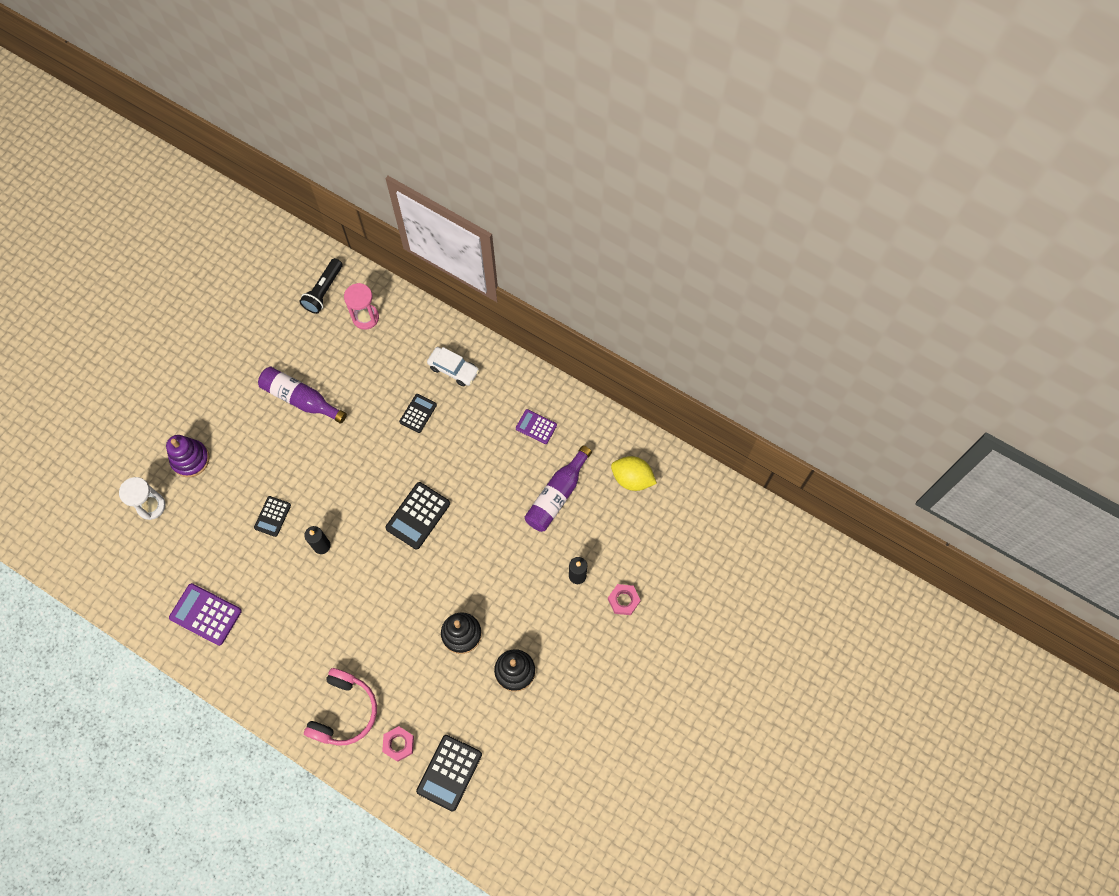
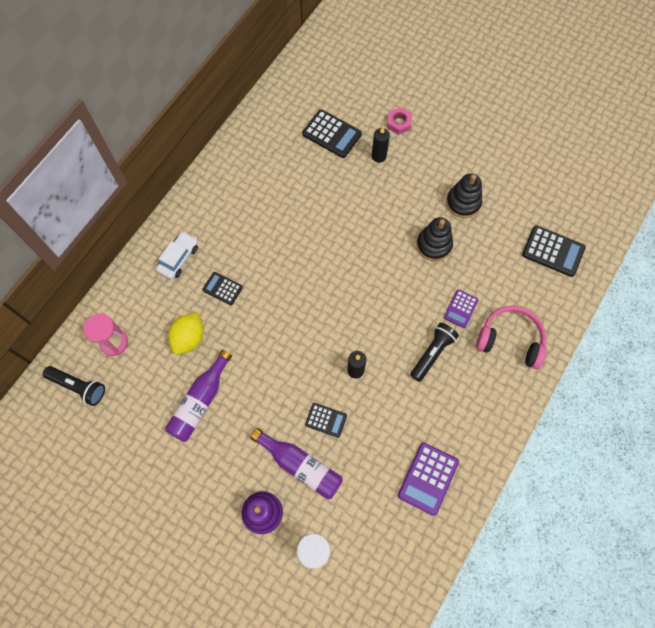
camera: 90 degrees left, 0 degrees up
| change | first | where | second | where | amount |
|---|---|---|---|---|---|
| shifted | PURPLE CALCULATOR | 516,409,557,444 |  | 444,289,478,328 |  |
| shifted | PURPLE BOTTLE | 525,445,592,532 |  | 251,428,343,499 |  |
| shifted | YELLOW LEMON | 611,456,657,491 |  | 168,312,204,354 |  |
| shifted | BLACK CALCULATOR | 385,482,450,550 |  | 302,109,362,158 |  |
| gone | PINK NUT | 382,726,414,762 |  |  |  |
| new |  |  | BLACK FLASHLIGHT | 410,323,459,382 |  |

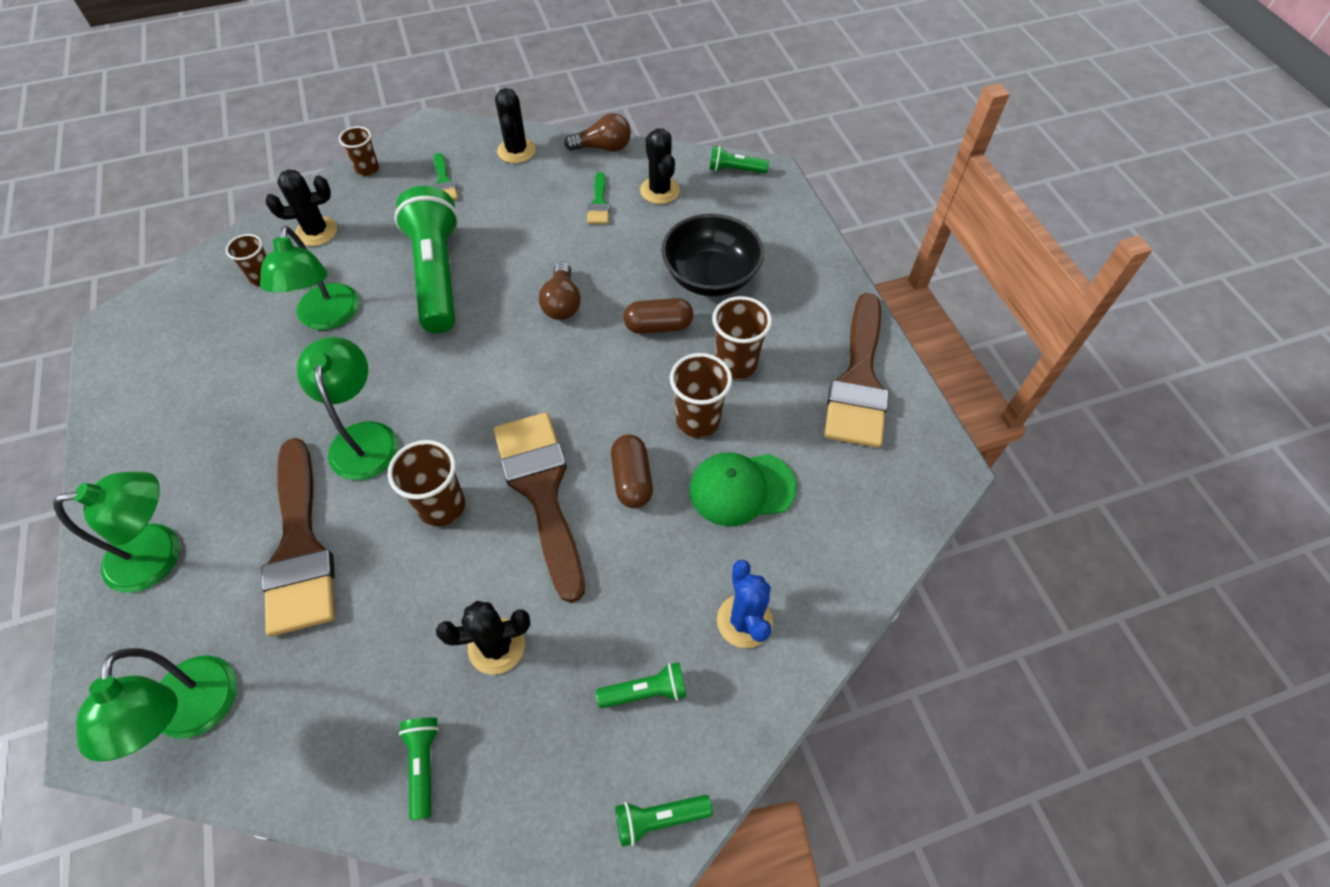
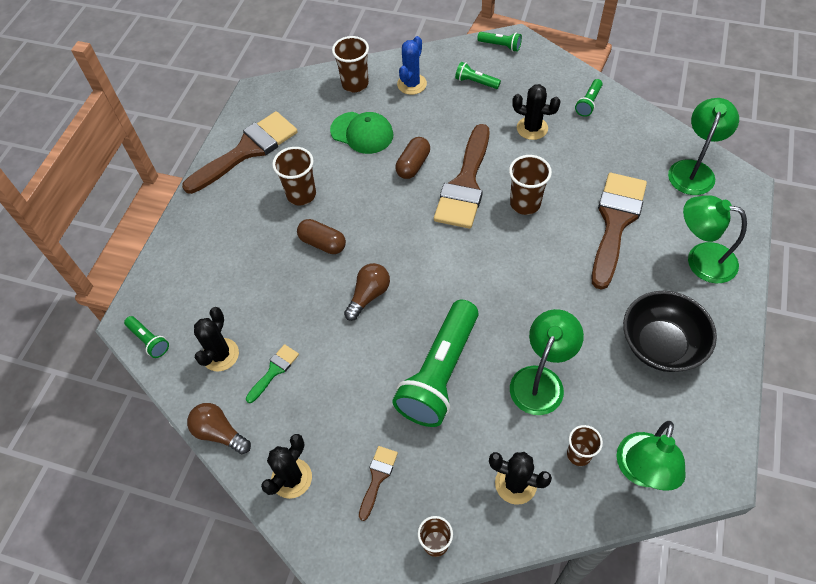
camera: 140 degrees left, 0 degrees up
| change | first | where | second | where | amount |
|---|---|---|---|---|---|
| repainted | GREEN BRUSH | 433,153,458,200 | BROWN BRUSH | 359,446,398,521 |  |
| shifted | BLACK BOWL | 661,213,764,296 |  | 623,291,717,372 |  |
| shifted | GREEN LAMP | 297,337,398,480 |  | 617,421,686,491 |  |
| shifted | BROWN CUP | 670,353,732,438 |  | 332,36,369,92 |  |

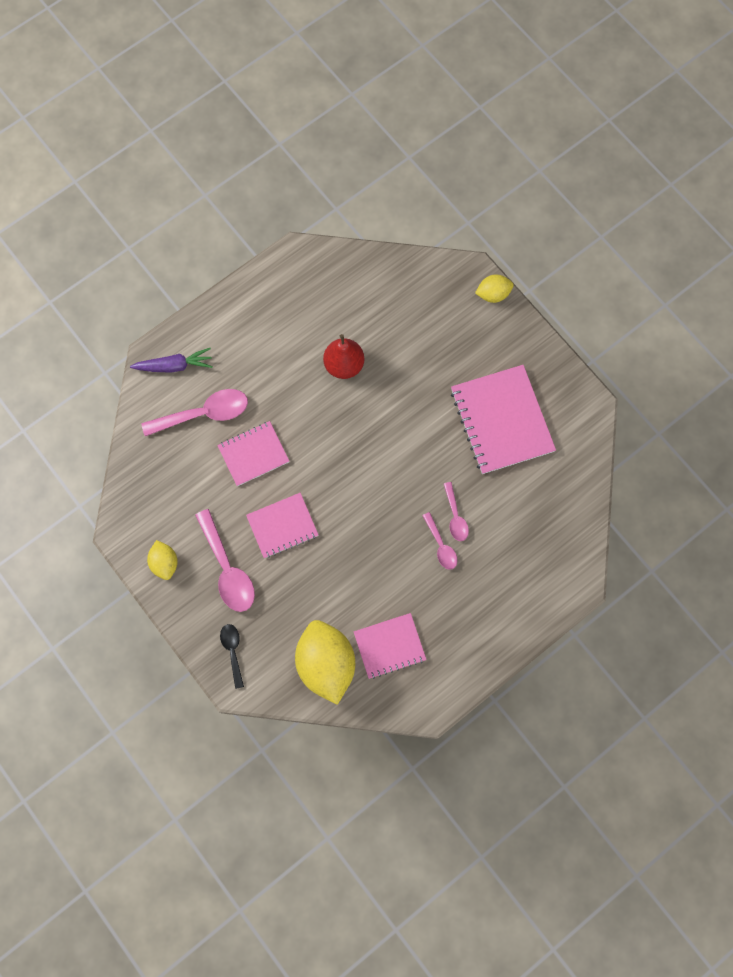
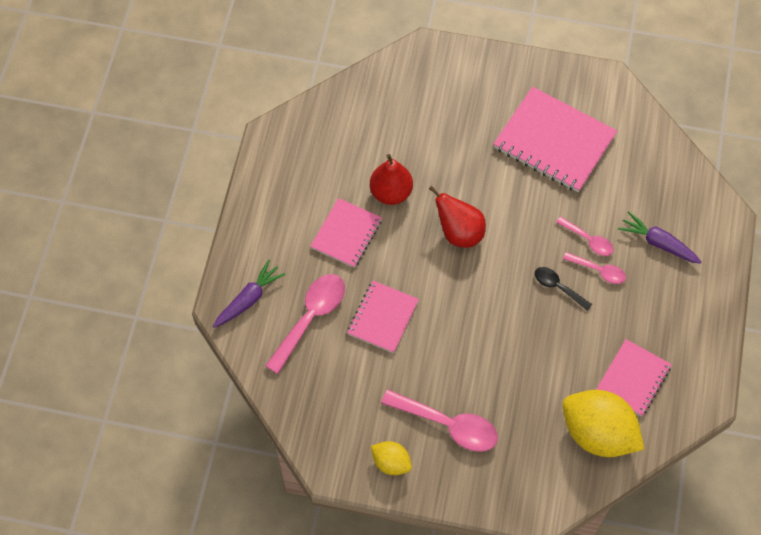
camera: 40 degrees left, 10 degrees down
| change | first | where | second | where | amount |
|---|---|---|---|---|---|
| gone | YELLOW LEMON | 475,274,514,303 |  |  |  |
| shifted | PINK NOTEBOOK | 246,493,318,558 |  | 310,198,382,268 |  |
| shifted | BLACK SPOON | 220,624,244,689 |  | 535,267,592,311 |  |
| new |  |  | RED PEAR | 429,186,486,248 |  |
| new |  |  | PURPLE CARROT | 618,211,702,264 |  |

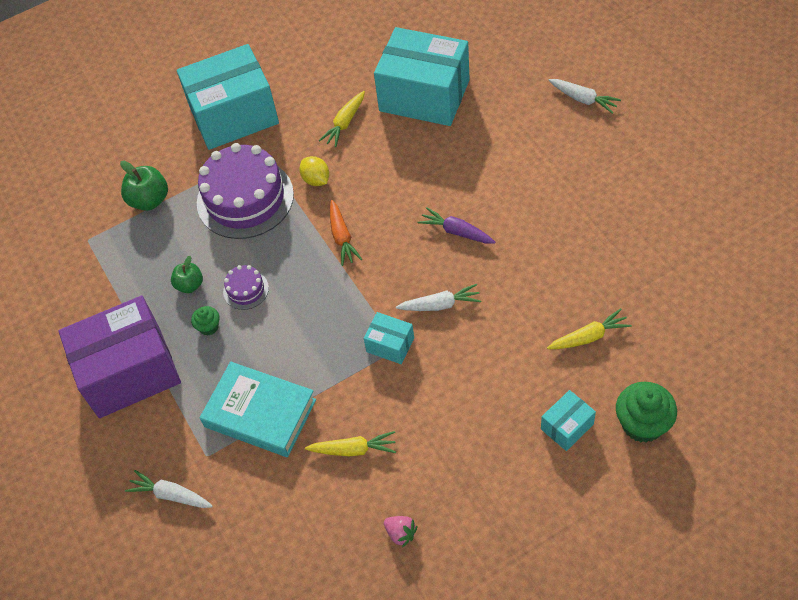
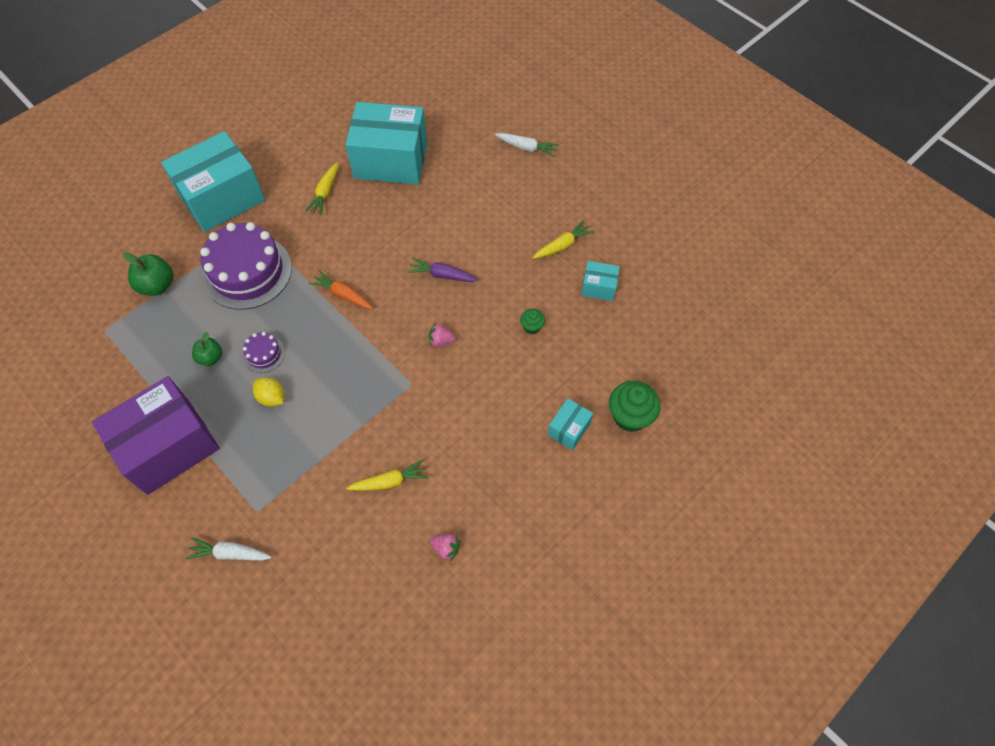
camera: 20 degrees left, 5 degrees up
| change | first | where | second | where | amount |
|---|---|---|---|---|---|
| shifted | YELLOW LEMON | 299,156,329,186 |  | 253,377,284,407 |  |
| rotated | ORANGE CARROT | 330,200,362,266 |  | 309,270,373,309 | 150 degrees clockwise |
| swapped | WHITE CARROT | 396,284,481,311 | PINK STRAWBERRY | 429,324,456,347 |  |
| shifted | GREEN CUPCAKE | 191,306,220,335 |  | 520,309,545,334 |  |
| shifted | YELLOW CARROT | 547,308,632,349 |  | 532,220,594,259 |  |
| shifted | TURQUOISE BOX | 364,312,414,364 |  | 581,261,620,301 |  |
| gone | TURQUOISE BOOK | 200,362,316,457 |  |  |  |

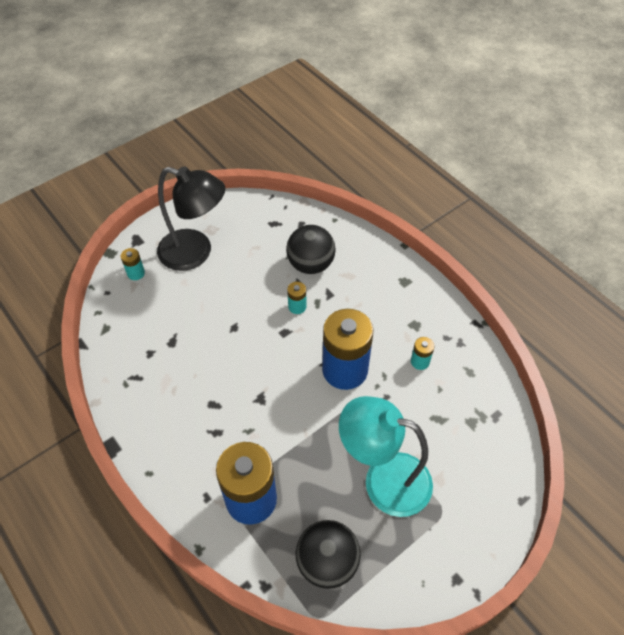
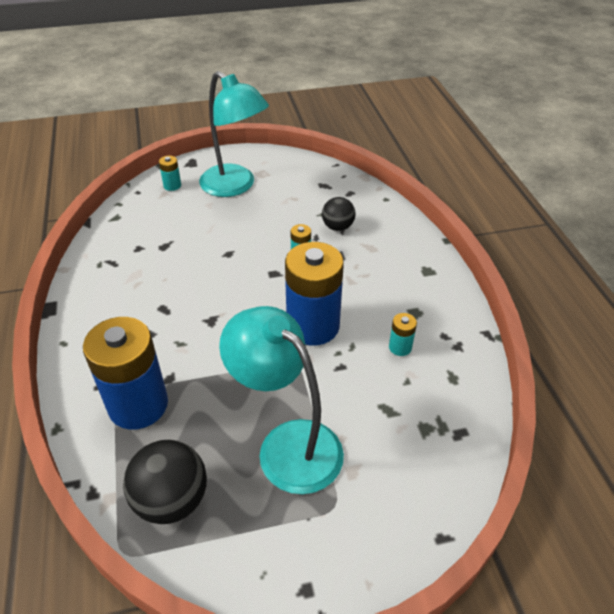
camera: 25 degrees right, 10 degrees down
| change | first | where | second | where | amount |
|---|---|---|---|---|---|
| repainted | BLACK LAMP | 157,167,226,271 | TURQUOISE LAMP | 199,71,269,197 |  |
| scaled | BLACK BALL | 286,225,336,274 |  | 322,197,356,231 | x0.63 |

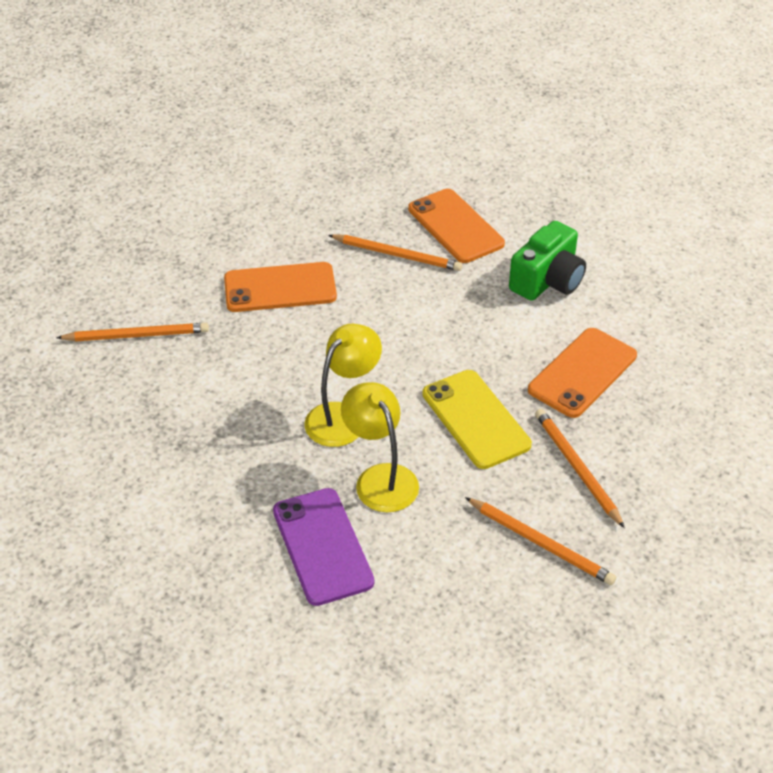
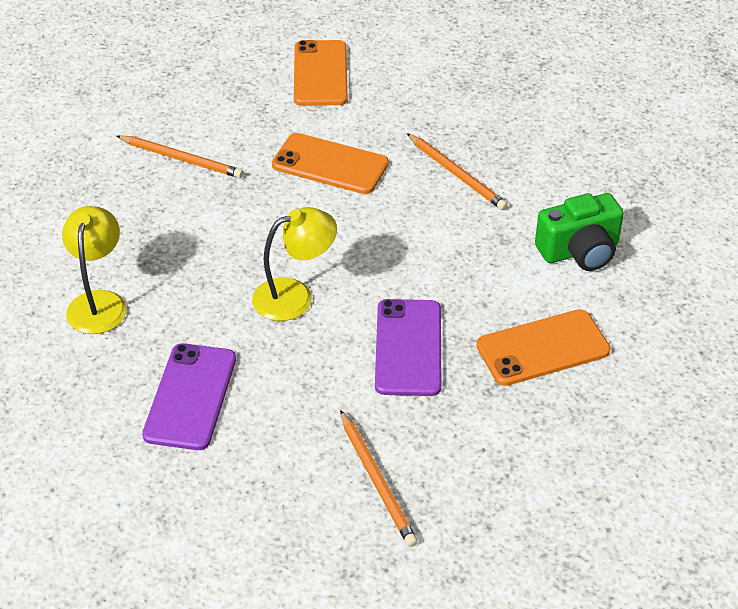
camera: 30 degrees right, 0 degrees up
| change | first | where | second | where | amount |
|---|---|---|---|---|---|
| shifted | ORANGE PHONE | 408,189,505,263 |  | 294,40,348,106 |  |
| repainted | YELLOW PHONE | 423,370,532,469 | PURPLE PHONE | 375,299,441,396 |  |
| shifted | YELLOW LAMP | 341,382,419,512 |  | 62,206,127,334 |  |
| gone | ORANGE PENCIL | 535,409,625,528 |  |  |  |

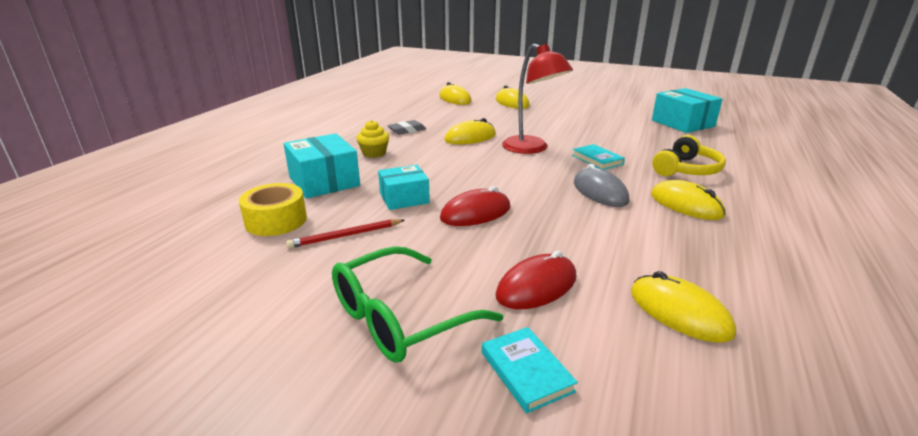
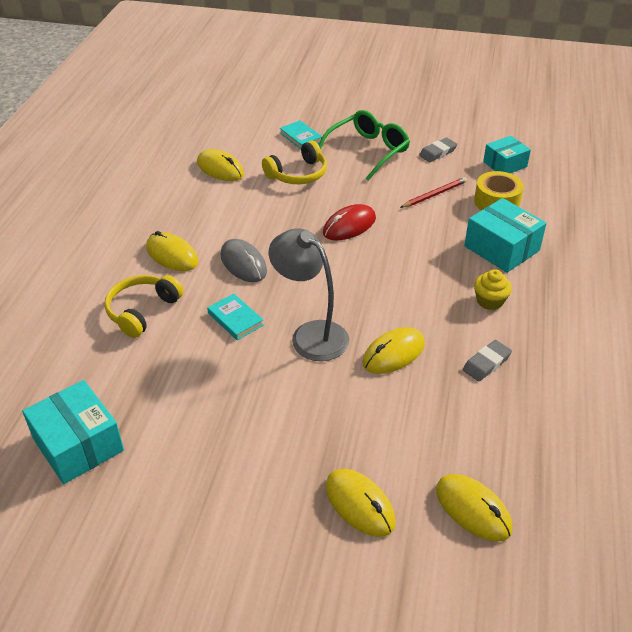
camera: 170 degrees right, 15 degrees up
| change | first | where | second | where | amount |
|---|---|---|---|---|---|
| repainted | RED LAMP | 502,44,573,154 | GREY LAMP | 269,228,349,361 |  |
| shifted | TURQUOISE BOX | 378,165,430,210 |  | 483,136,531,173 |  |
| swapped | RED MOUSE | 496,251,576,309 | YELLOW HEADPHONES | 262,140,327,184 |  |
| new |  |  | GREY ERASER | 419,138,457,162 |  |

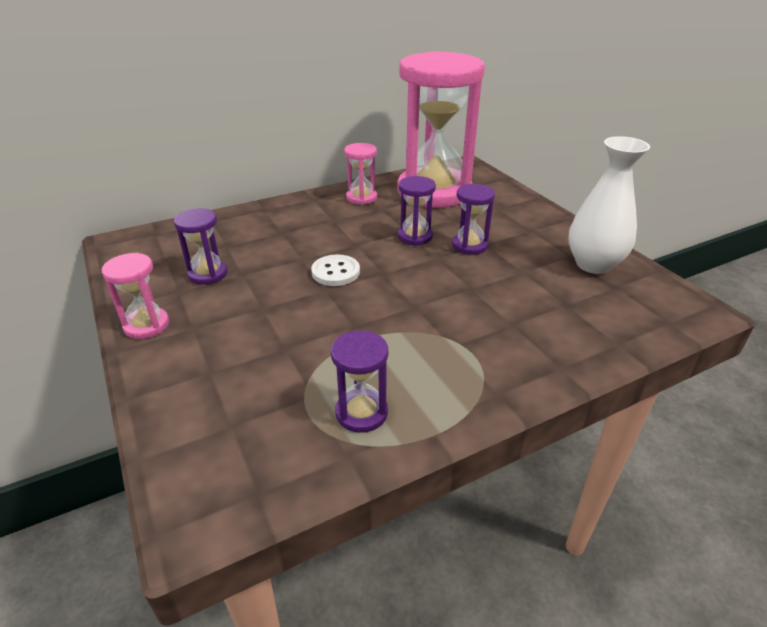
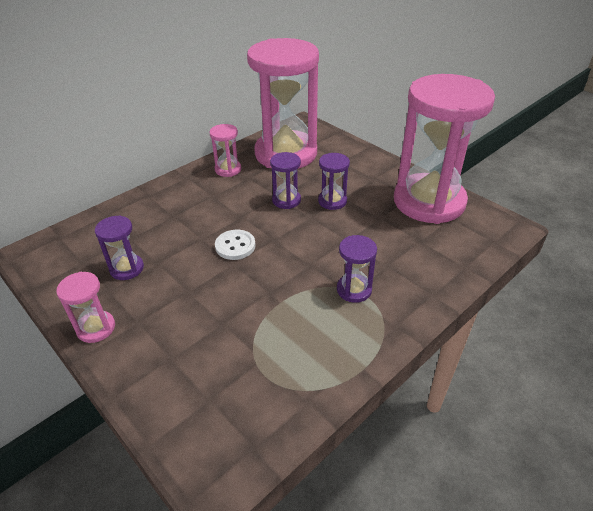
camera: 15 degrees left, 5 degrees up
| change | first | where | second | where | amount |
|---|---|---|---|---|---|
| swapped | WHITE VASE | 568,136,650,274 | PINK HOURGLASS | 394,74,495,224 |  |
| shifted | PURPLE HOURGLASS | 331,330,388,433 |  | 337,235,377,303 |  |

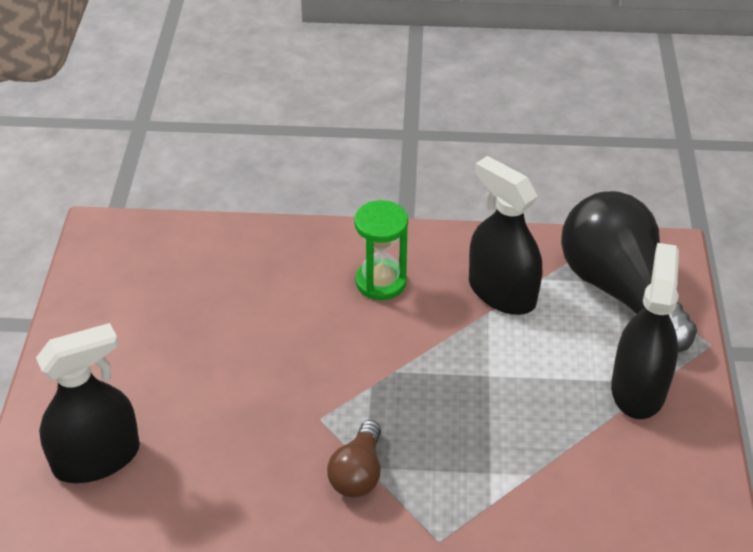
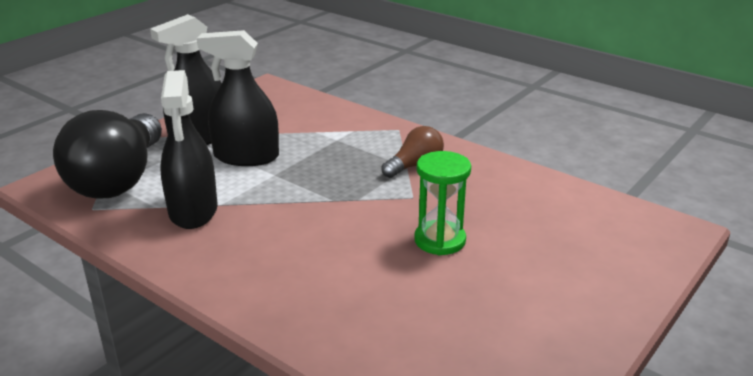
camera: 145 degrees left, 15 degrees down
| change | first | where | second | where | amount |
|---|---|---|---|---|---|
| shifted | GREEN HOURGLASS | 354,200,408,300 |  | 414,151,471,255 |  |
| shifted | BLACK SPRAY BOTTLE | 36,323,140,483 |  | 197,30,279,166 |  |

